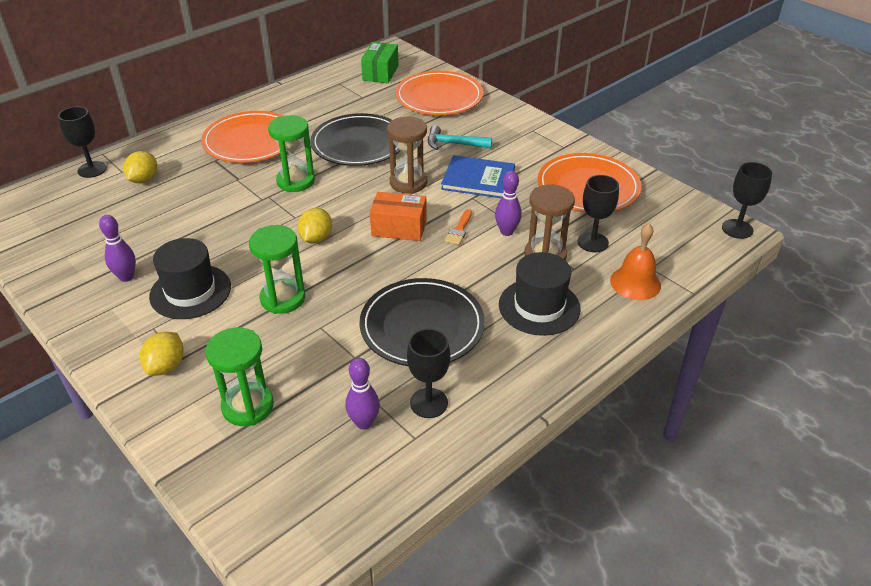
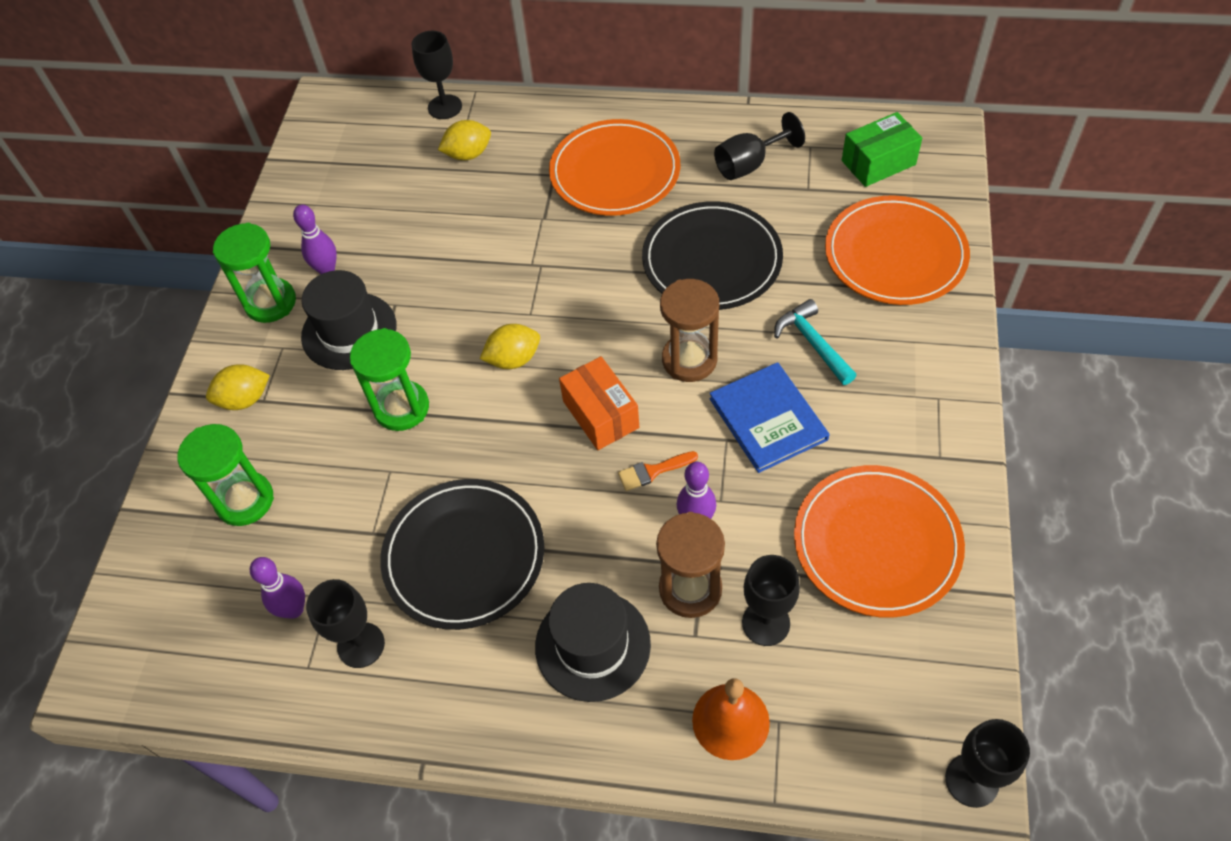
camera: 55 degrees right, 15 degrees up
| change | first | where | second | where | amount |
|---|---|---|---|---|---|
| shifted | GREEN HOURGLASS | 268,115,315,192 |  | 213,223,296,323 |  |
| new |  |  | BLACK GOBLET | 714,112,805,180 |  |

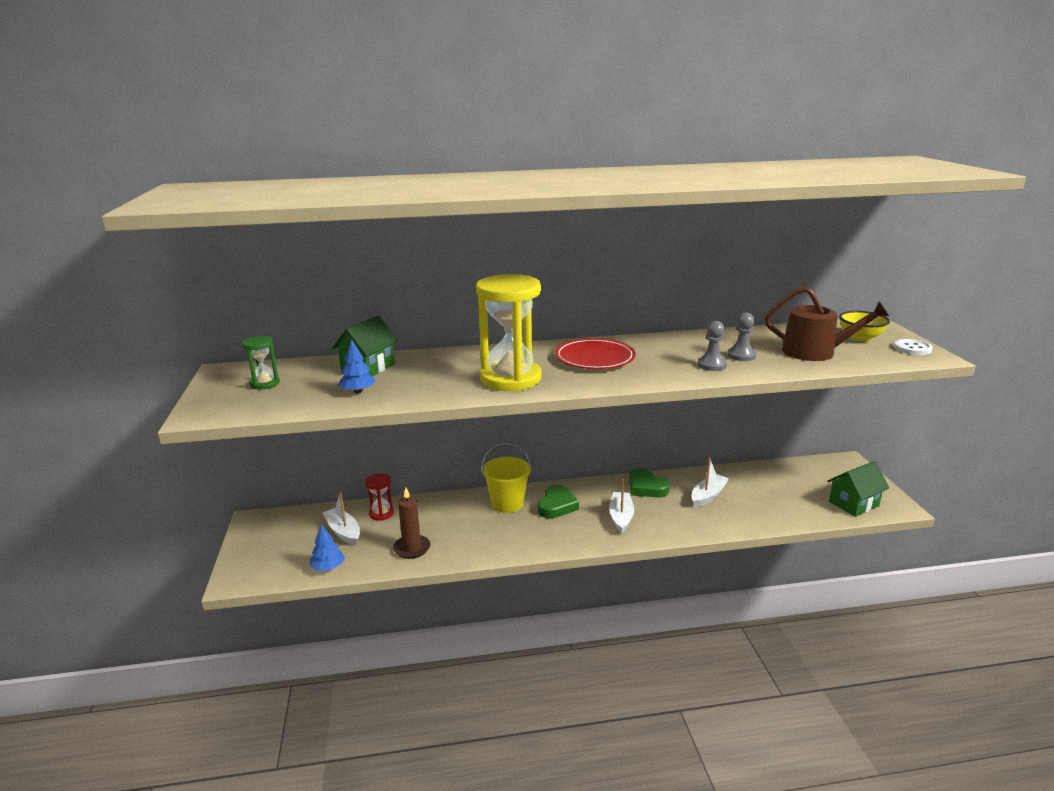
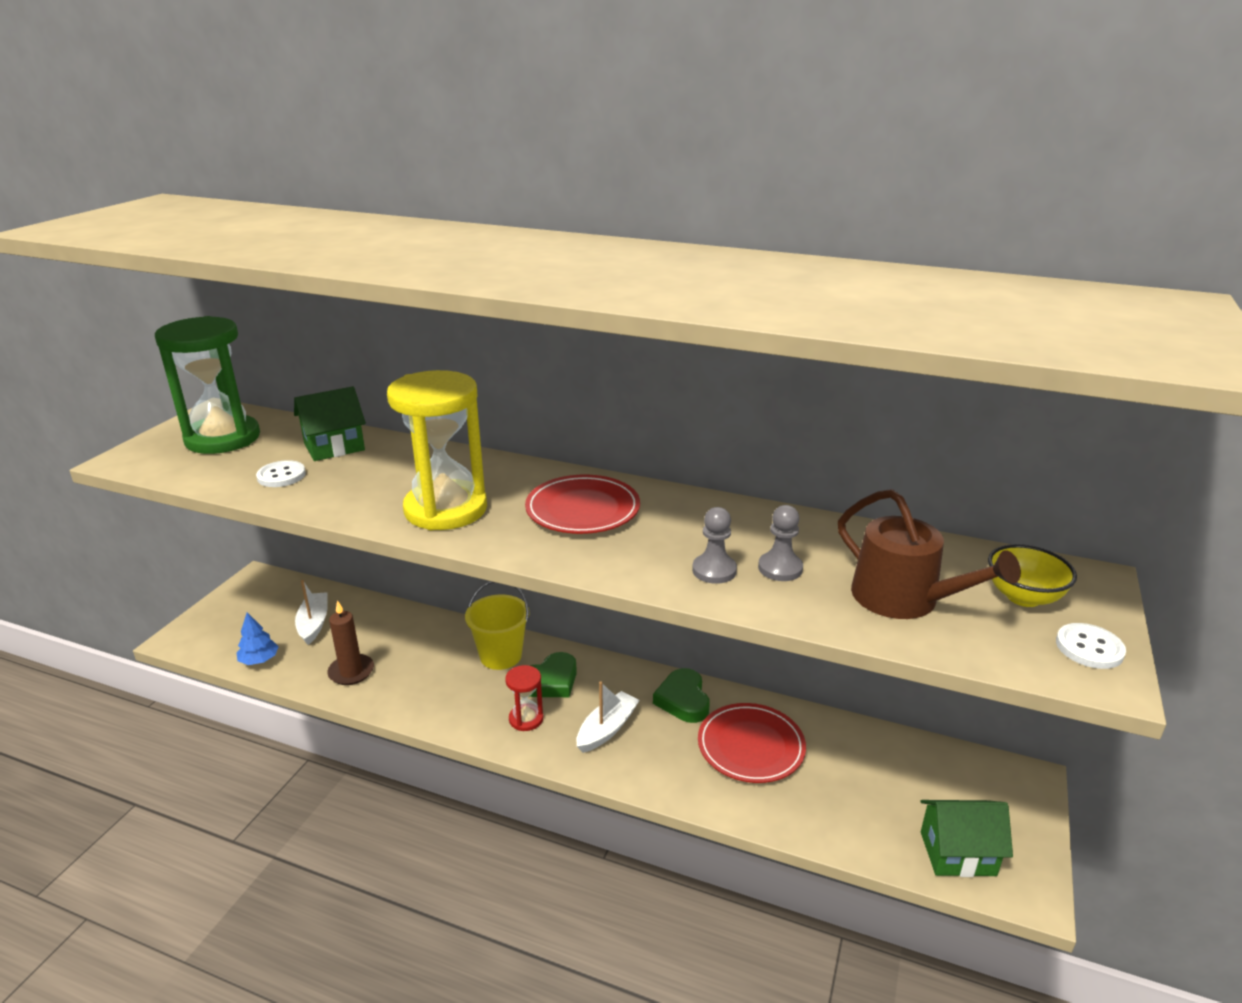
camera: 30 degrees right, 5 degrees up
| change | first | where | second | where | amount |
|---|---|---|---|---|---|
| scaled | GREEN HOURGLASS | 242,336,280,389 |  | 155,316,260,454 | x2.15 |
| swapped | BLUE TREE | 338,339,376,393 | WHITE BUTTON | 256,460,306,487 |  |
| swapped | WHITE BOAT | 691,458,729,508 | RED PLATE | 698,703,806,783 |  |
| shifted | RED HOURGLASS | 365,474,394,521 |  | 505,665,543,731 |  |

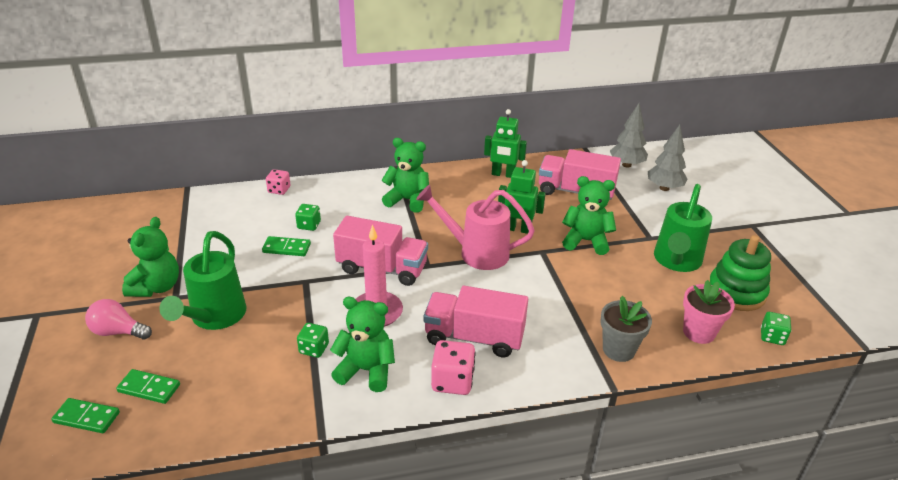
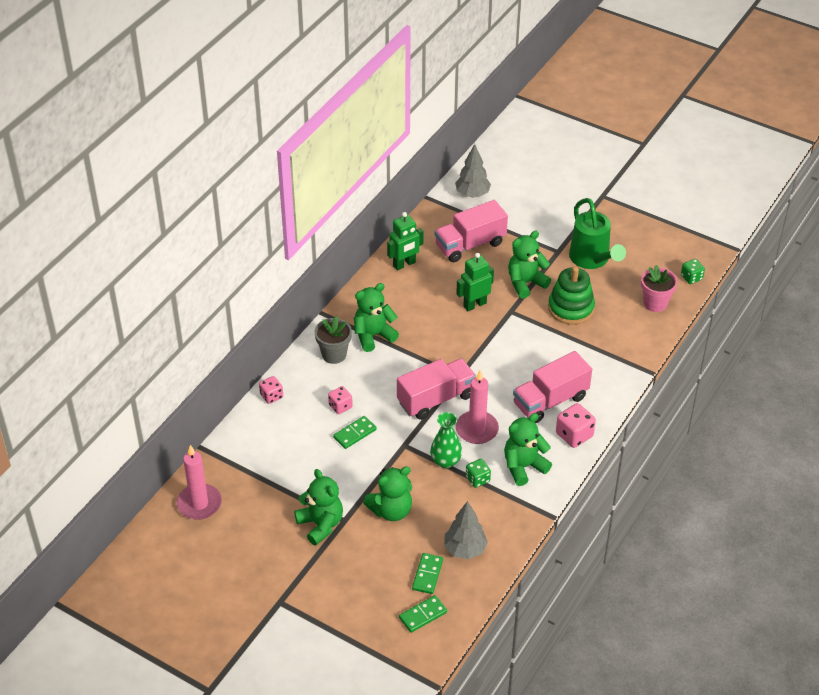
camera: 45 degrees left, 10 degrees up
| change | first | where | second | where | amount |
|---|---|---|---|---|---|
| shifted | GREY TREE | 648,125,688,191 |  | 444,501,488,559 |  |
| gone | PINK WATERING CAN | 416,185,535,270 |  |  |  |
| repainted | GREEN DICE | 295,204,321,231 | PINK DICE | 328,386,353,414 |  |
| swapped | GREEN WATERING CAN | 160,231,247,330 | GREEN TEDDY BEAR | 363,466,412,521 |  |
| shifted | GREEN STACKING TOY | 709,235,771,311 |  | 548,266,595,325 |  |
| shifted | GREY FLOWER POT | 600,296,652,362 |  | 315,316,352,364 |  |
| gone | PINK LIGHT BULB | 85,299,152,340 |  |  |  |
| rotated | GREEN DOMINO | 116,369,180,404 |  | 412,553,443,594 | 45 degrees counterclockwise |
| new |  |  | GREEN VASE | 430,412,462,468 |  |
| new |  |  | PINK CANDLE | 176,445,222,520 |  |

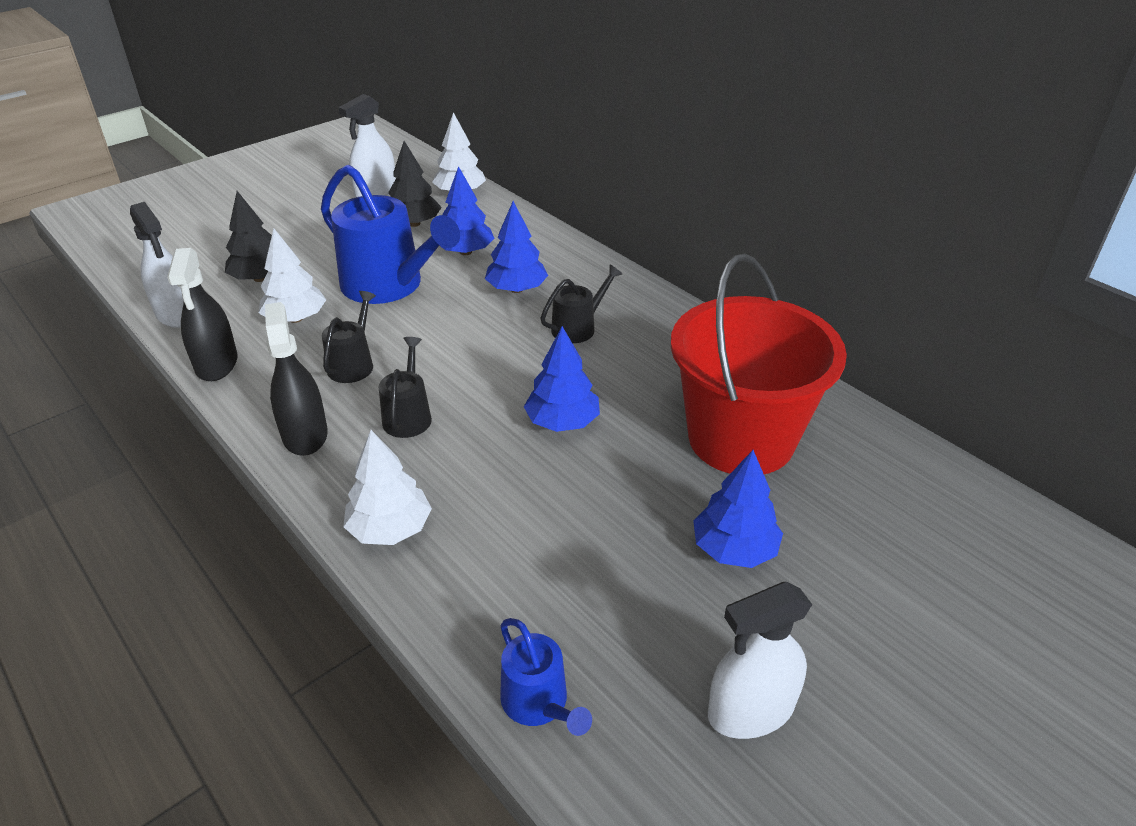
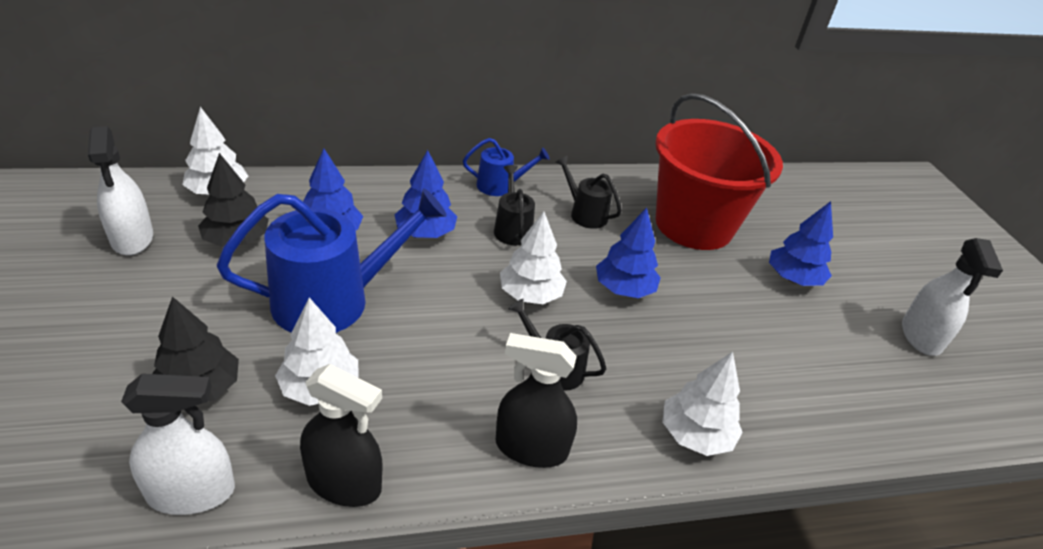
camera: 65 degrees left, 0 degrees up
| change | first | where | second | where | amount |
|---|---|---|---|---|---|
| shifted | BLACK WATERING CAN | 322,291,376,383 |  | 555,156,622,229 |  |
| shifted | BLUE WATERING CAN | 500,618,592,736 |  | 463,138,550,196 |  |
| new |  |  | WHITE TREE | 500,211,567,304 |  |

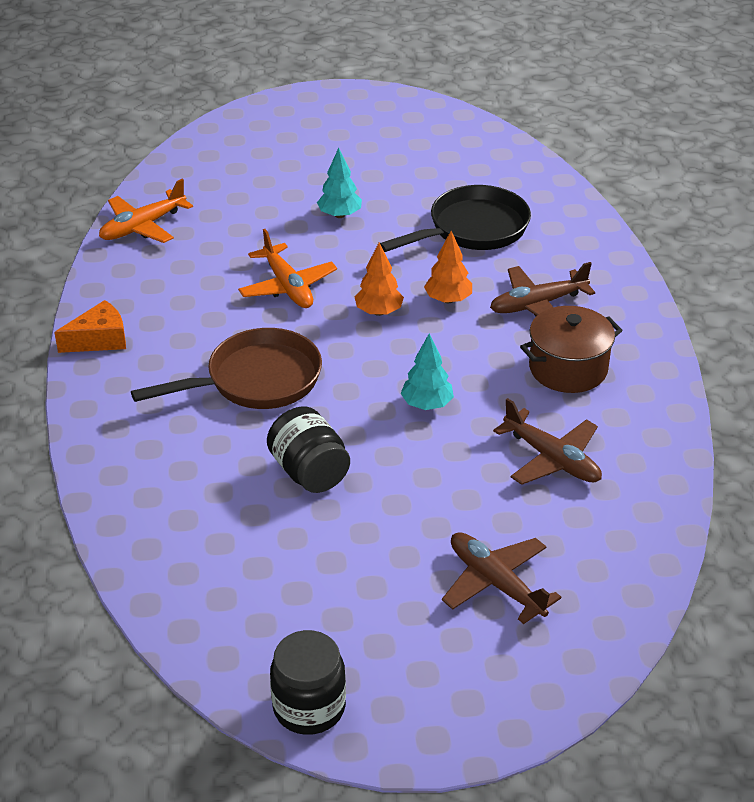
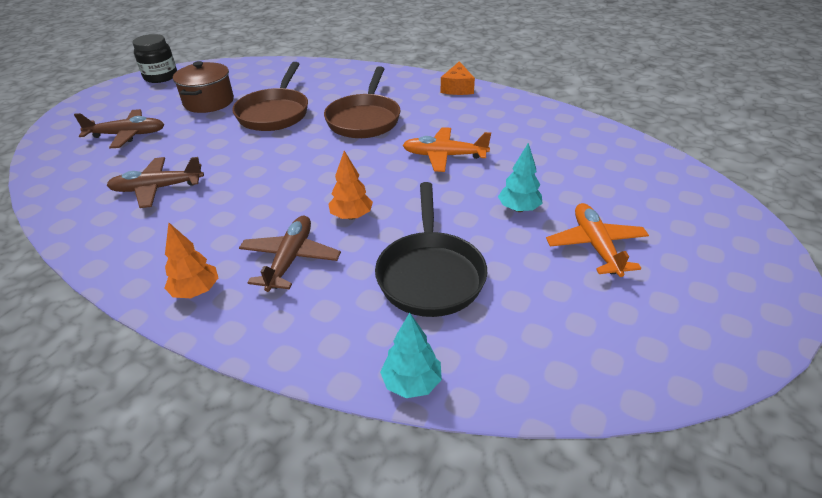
camera: 125 degrees right, 0 degrees up
| change | first | where | second | where | amount |
|---|---|---|---|---|---|
| shifted | ORANGE PLANE | 99,179,193,243 |  | 546,203,649,277 |  |
| shifted | ORANGE TREE | 355,243,404,316 |  | 165,223,218,298 |  |
| shifted | BROWN POT | 520,306,623,393 |  | 173,61,234,113 |  |
| shifted | TURQUOISE TREE | 400,333,454,410 |  | 380,313,442,398 |  |
| swapped | BLACK JAR | 267,407,350,493 | BROWN PAN | 232,62,308,131 |  |

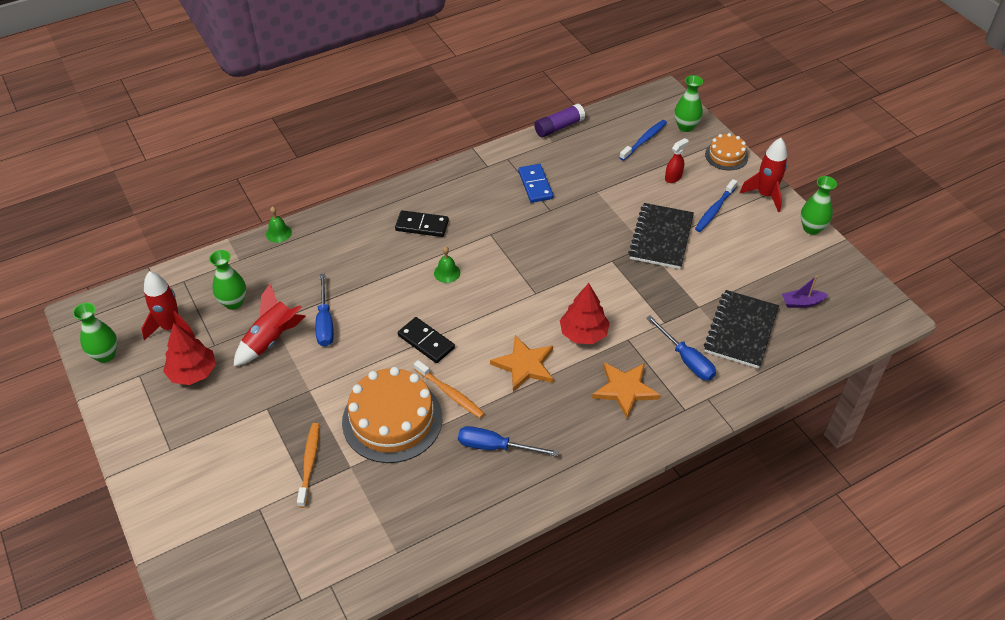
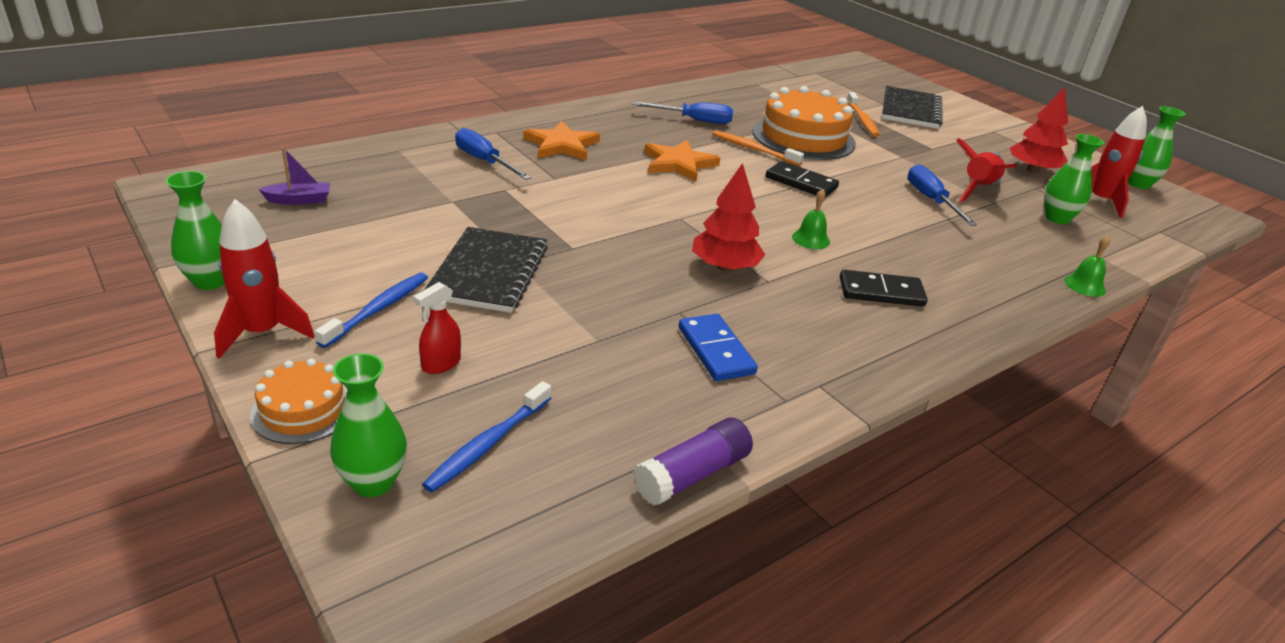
camera: 170 degrees right, 15 degrees down
| change | first | where | second | where | amount |
|---|---|---|---|---|---|
| shifted | RED TREE | 560,283,610,344 |  | 692,163,765,271 |  |
| shifted | BLACK NOTEBOOK | 704,290,779,369 |  | 882,86,943,129 |  |

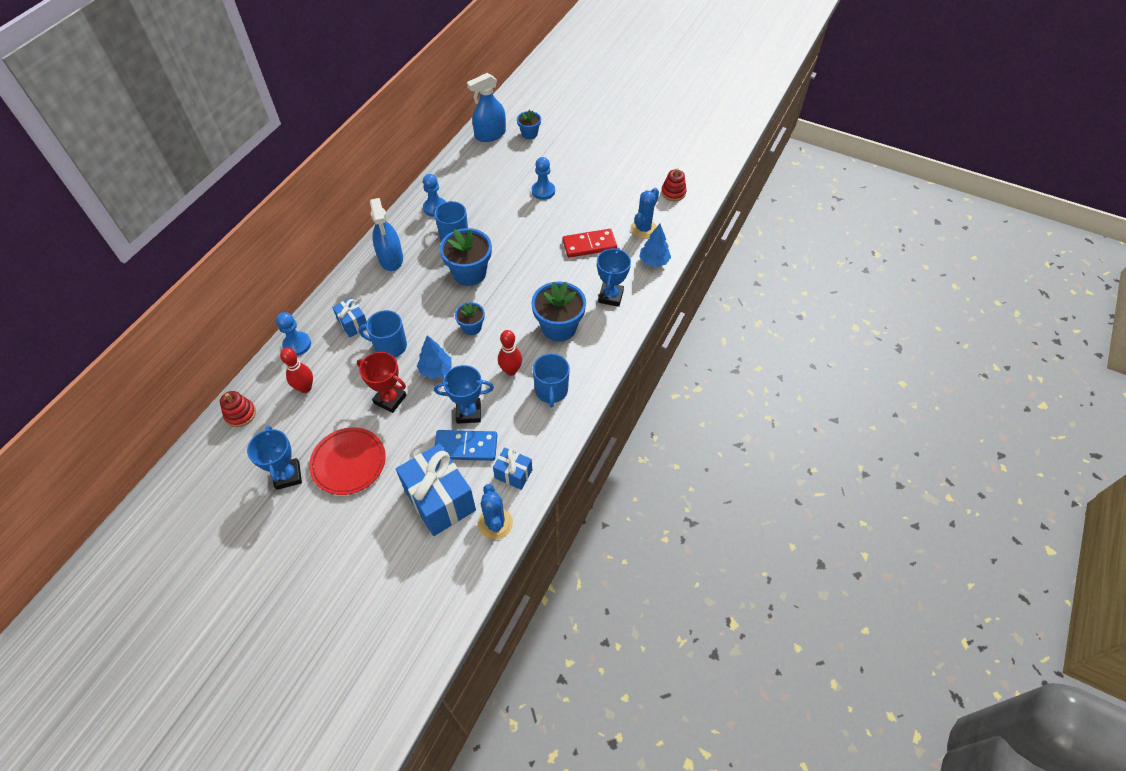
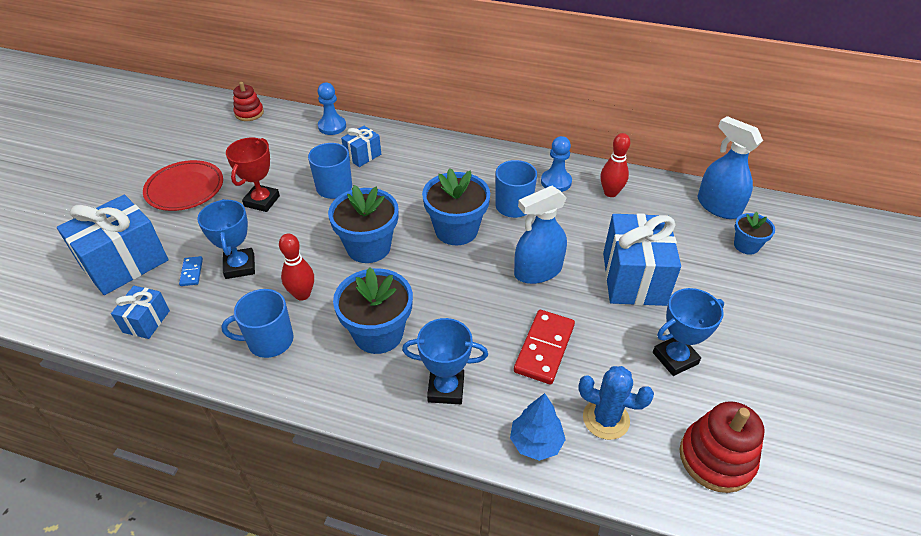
camera: 80 degrees right, 10 degrees down
| change | first | where | second | where | amount |
|---|---|---|---|---|---|
| swapped | BLUE PAWN | 532,157,555,200 | BLUE GIFT | 603,213,681,306 |  |
| scaled | RED STACKING TOY | 661,168,687,201 |  | 680,401,765,493 | x1.58 |
| shifted | BLUE SPRAY BOTTLE | 370,198,403,271 |  | 514,186,567,284 |  |
| rotated | RED DOMINO | 562,229,617,258 |  | 514,310,575,385 | 45 degrees clockwise |
| scaled | BLUE FLOWER POT | 455,302,485,335 |  | 328,185,399,263 | x1.80 |
| gone | BLUE TREE | 417,335,452,379 |  |  |  |
| shifted | RED BOWLING PIN | 280,348,313,393 |  | 600,133,630,197 |  |
| shifted | BLUE TROPHY | 247,426,302,490 |  | 653,288,724,376 |  |
| scaled | BLUE DOMINO | 435,430,497,461 |  | 179,256,203,286 | x0.50 |
| gone | BLUE CACTUS | 478,484,513,540 |  |  |  |

